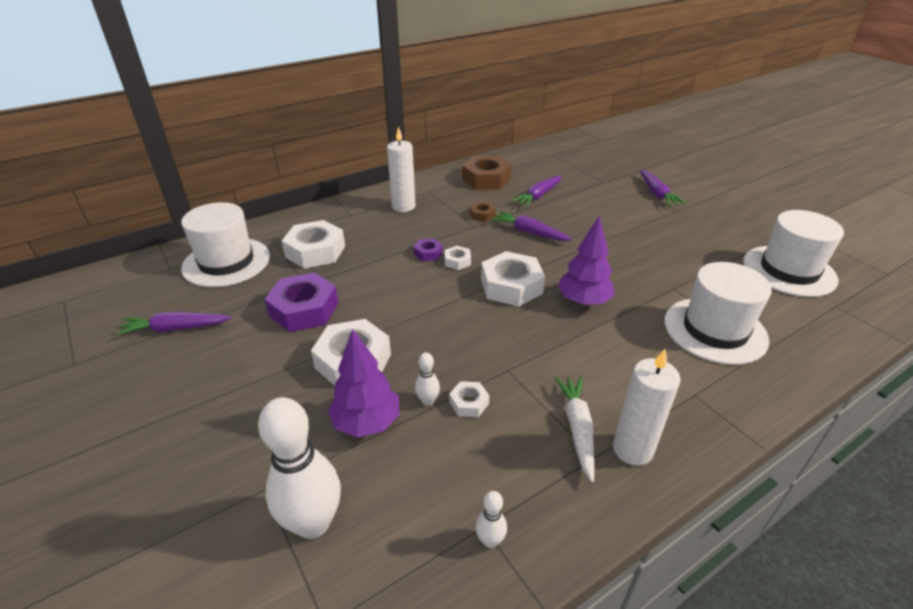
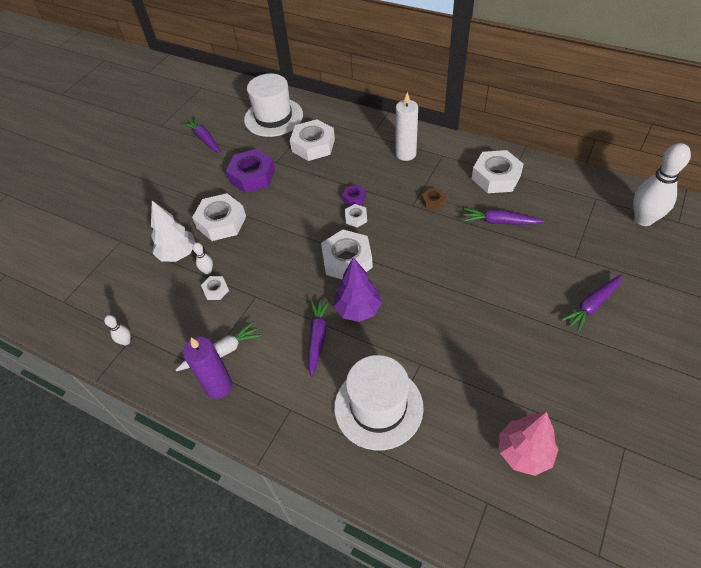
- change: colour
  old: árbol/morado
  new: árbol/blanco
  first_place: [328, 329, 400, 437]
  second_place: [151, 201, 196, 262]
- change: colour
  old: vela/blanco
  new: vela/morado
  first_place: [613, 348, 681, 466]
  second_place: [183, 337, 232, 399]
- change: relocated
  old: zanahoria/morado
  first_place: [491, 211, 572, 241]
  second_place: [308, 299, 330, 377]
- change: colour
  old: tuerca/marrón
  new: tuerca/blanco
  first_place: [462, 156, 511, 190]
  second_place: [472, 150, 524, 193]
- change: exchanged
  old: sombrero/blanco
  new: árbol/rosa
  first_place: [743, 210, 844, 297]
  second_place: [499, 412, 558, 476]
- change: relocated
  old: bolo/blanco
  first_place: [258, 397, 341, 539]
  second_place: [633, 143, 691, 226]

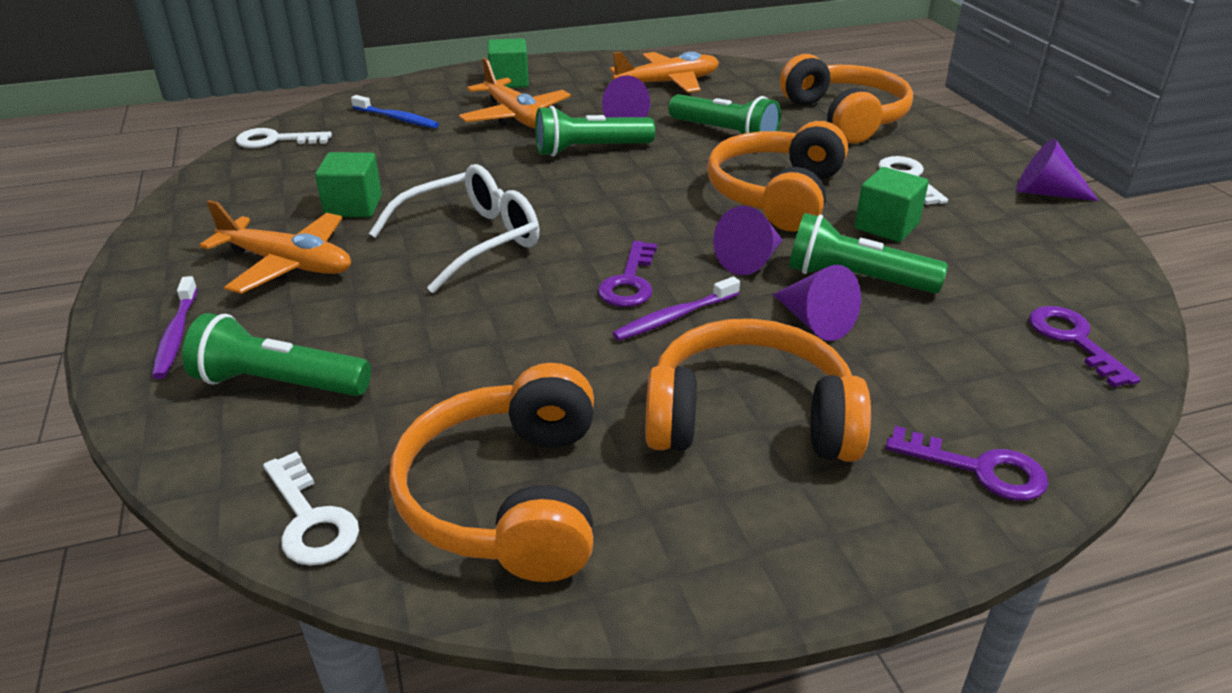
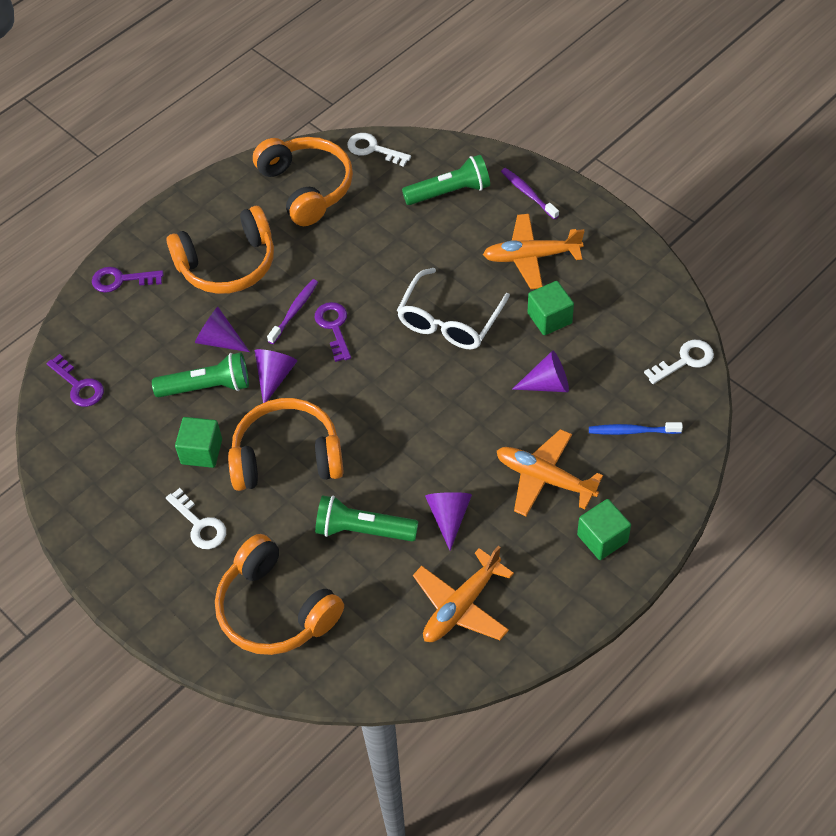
- change: spun
  old: auriculares/naranja
  first_place: [707, 121, 848, 232]
  second_place: [228, 398, 344, 491]
  degrees: -90
- change: relocated
  old: cono/morado
  first_place: [1017, 139, 1099, 201]
  second_place: [512, 350, 569, 392]
- change: missing
  old: lámpara de mano/verde
  first_place: [535, 106, 655, 156]

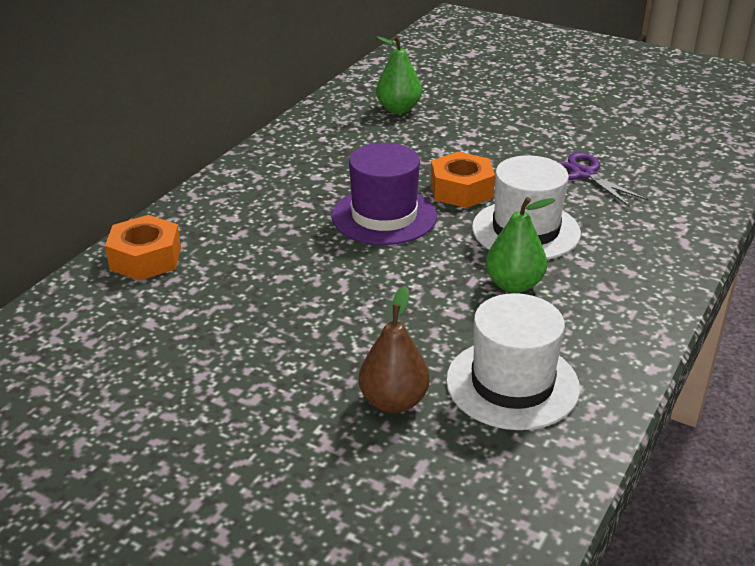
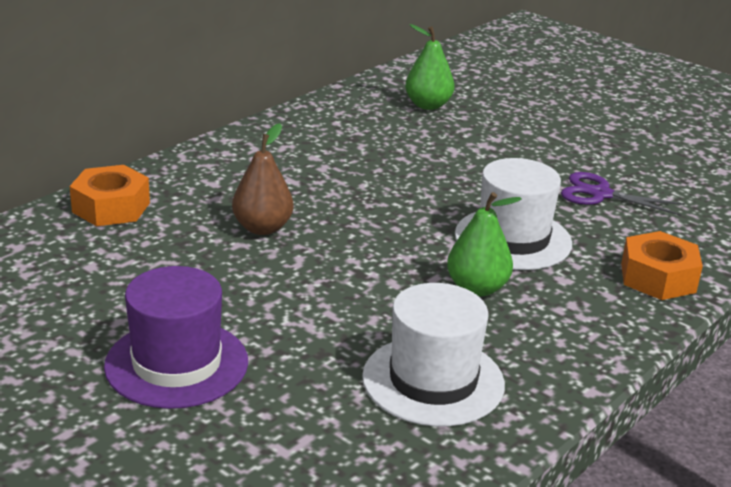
- change: relocated
  old: sombrero/morado
  first_place: [331, 143, 437, 245]
  second_place: [104, 266, 248, 409]
- change: relocated
  old: pera/marrón
  first_place: [359, 286, 430, 413]
  second_place: [232, 123, 293, 235]
- change: spun
  old: tijeras/morado
  first_place: [556, 152, 649, 207]
  second_place: [561, 172, 685, 216]
  degrees: -45
- change: relocated
  old: tuerca/naranja
  first_place: [431, 152, 495, 208]
  second_place: [621, 231, 703, 300]

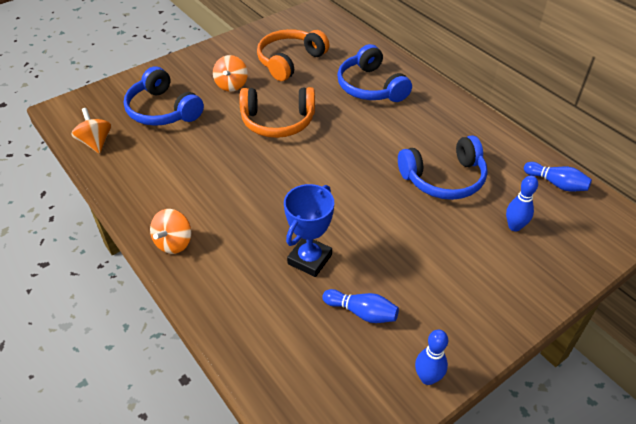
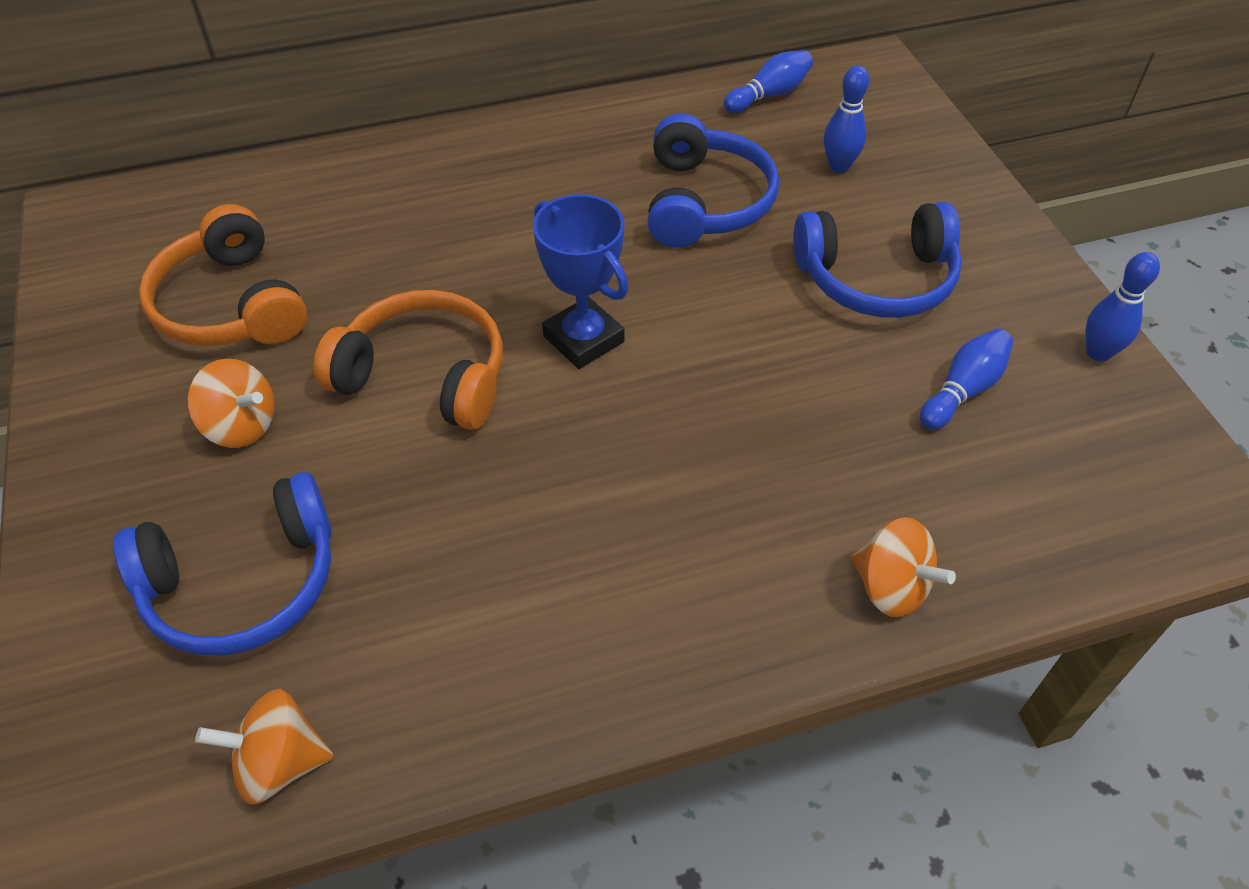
- change: spun
  old: auriculares/naranja
  first_place: [239, 87, 315, 138]
  second_place: [313, 290, 503, 430]
  degrees: -90
- change: relocated
  old: trofeo/azul
  first_place: [284, 184, 334, 277]
  second_place: [533, 194, 628, 369]
- change: relocated
  old: auriculares/azul
  first_place: [337, 44, 412, 102]
  second_place: [793, 202, 962, 318]
- change: relocated
  old: peonza/naranja
  first_place: [150, 209, 191, 254]
  second_place: [851, 517, 956, 618]

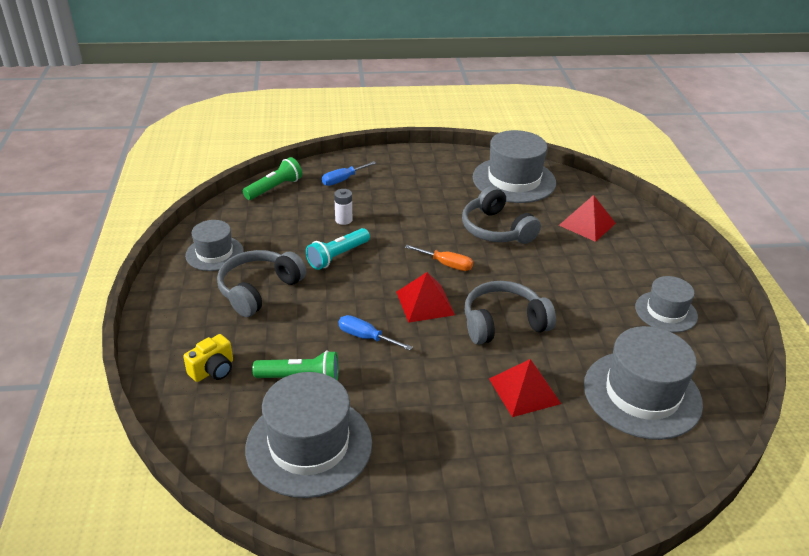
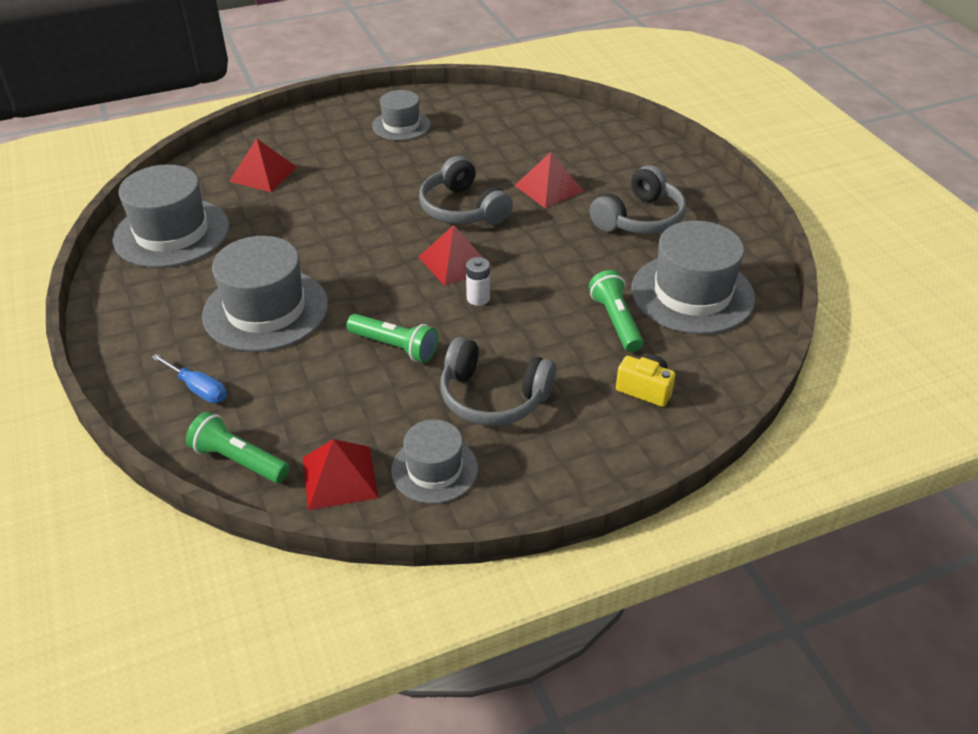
- change: relocated
  old: sombrero/gris
  first_place: [584, 326, 703, 440]
  second_place: [202, 236, 328, 352]
- change: appeared
  new: pirámide/rojo
  second_place: [303, 439, 378, 510]
- change: colour
  old: lámpara de mano/turquesa
  new: lámpara de mano/verde
  first_place: [306, 228, 370, 270]
  second_place: [347, 314, 438, 363]
- change: relocated
  old: pila/blanco
  first_place: [334, 189, 352, 225]
  second_place: [466, 257, 490, 306]
- change: relocated
  old: auriculares/gris
  first_place: [462, 186, 541, 244]
  second_place: [590, 165, 686, 234]
- change: missing
  old: destornillador/azul
  first_place: [339, 315, 413, 350]
- change: missing
  old: destornillador/naranja
  first_place: [405, 245, 473, 271]

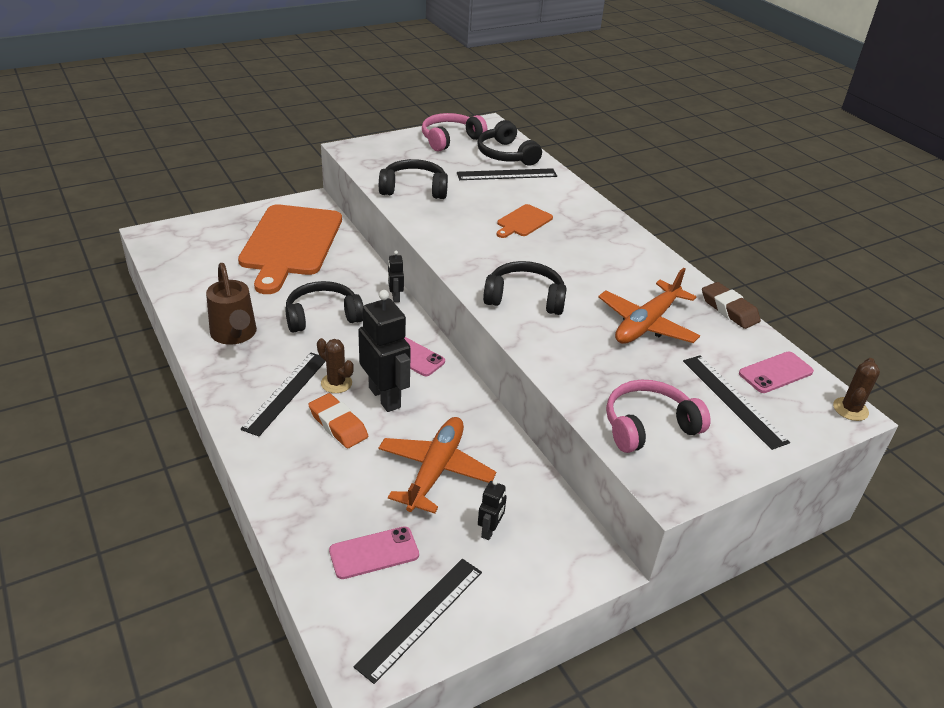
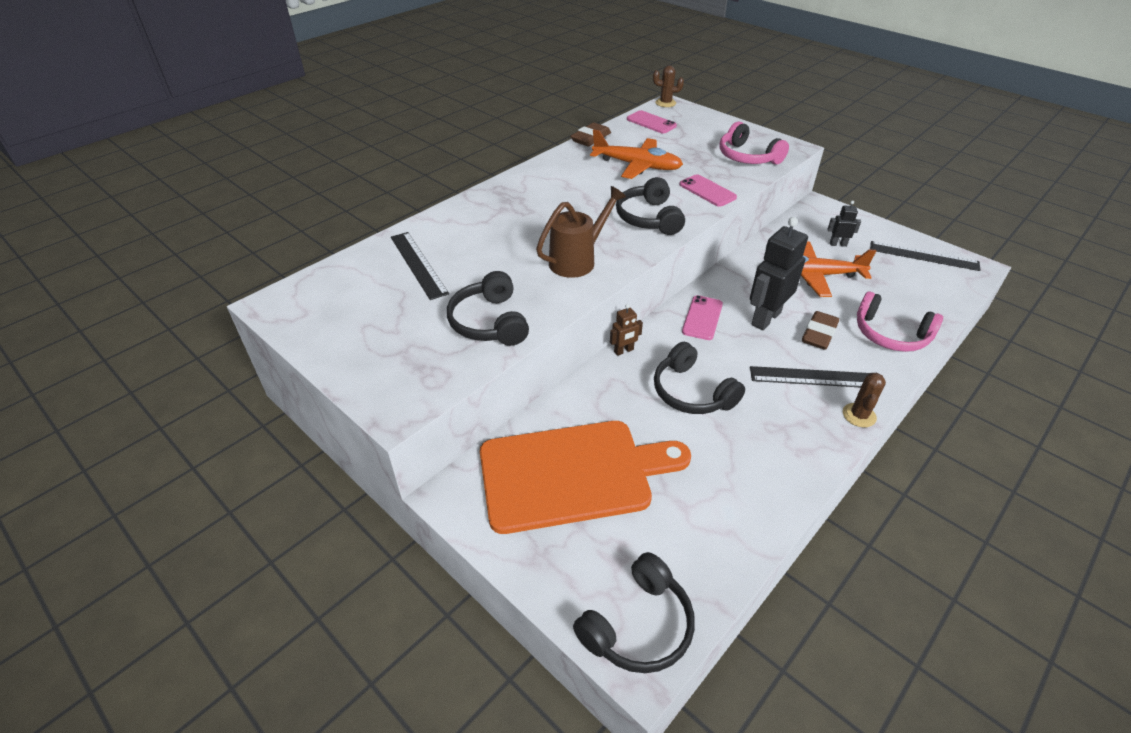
- change: relocated
  old: regadera/marrón
  first_place: [206, 263, 257, 344]
  second_place: [536, 186, 626, 278]
- change: relocated
  old: auriculares/negro
  first_place: [477, 120, 542, 166]
  second_place: [573, 552, 695, 673]
- change: colour
  old: robot/negro
  new: robot/marrón
  first_place: [388, 251, 404, 303]
  second_place: [610, 304, 643, 356]
- change: relocated
  old: móvil/rosa
  first_place: [329, 526, 419, 579]
  second_place: [679, 174, 737, 207]
- change: colour
  old: goma de borrar/naranja
  new: goma de borrar/marrón
  first_place: [308, 393, 368, 449]
  second_place: [802, 311, 839, 350]
- change: relocated
  old: cactus/marrón
  first_place: [317, 338, 354, 393]
  second_place: [843, 373, 886, 428]
- change: relocated
  old: auriculares/rosa
  first_place: [422, 113, 487, 151]
  second_place: [857, 291, 943, 352]
- change: missing
  old: tabla de cortar/naranja
  first_place: [497, 204, 553, 238]
- change: missing
  old: regla/negro
  first_place: [683, 355, 790, 450]

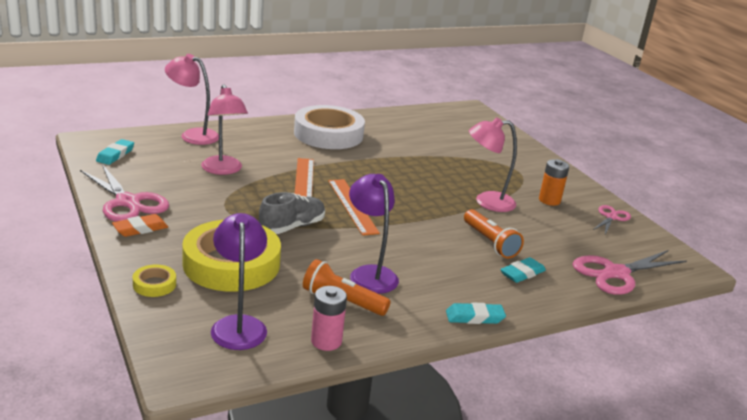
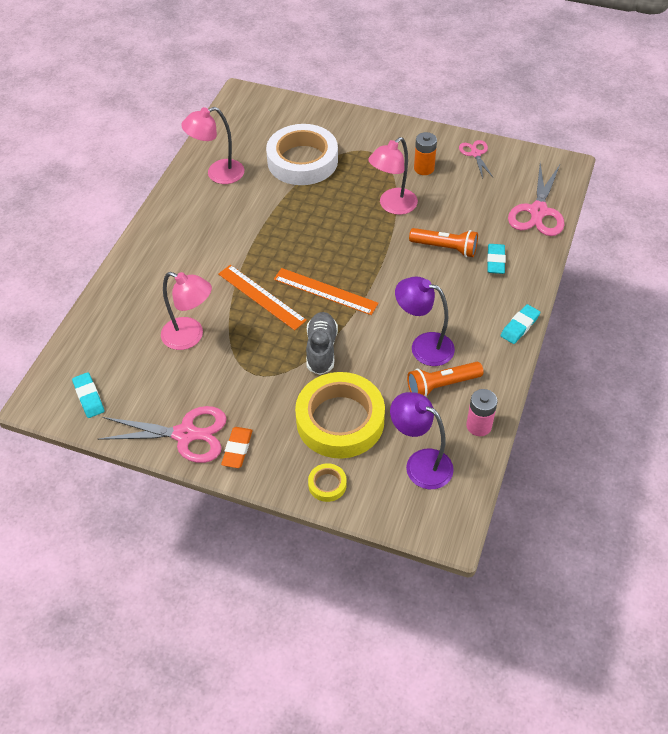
- change: relocated
  old: lámpara/rosa
  first_place: [165, 54, 219, 145]
  second_place: [181, 107, 244, 184]
- change: relocated
  old: cinta adhesiva/blanco
  first_place: [294, 105, 365, 149]
  second_place: [266, 124, 338, 185]

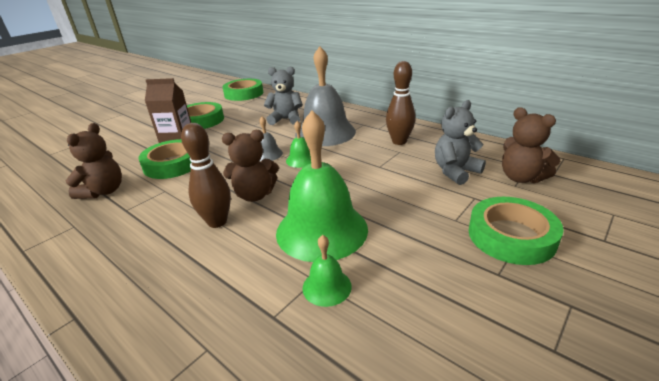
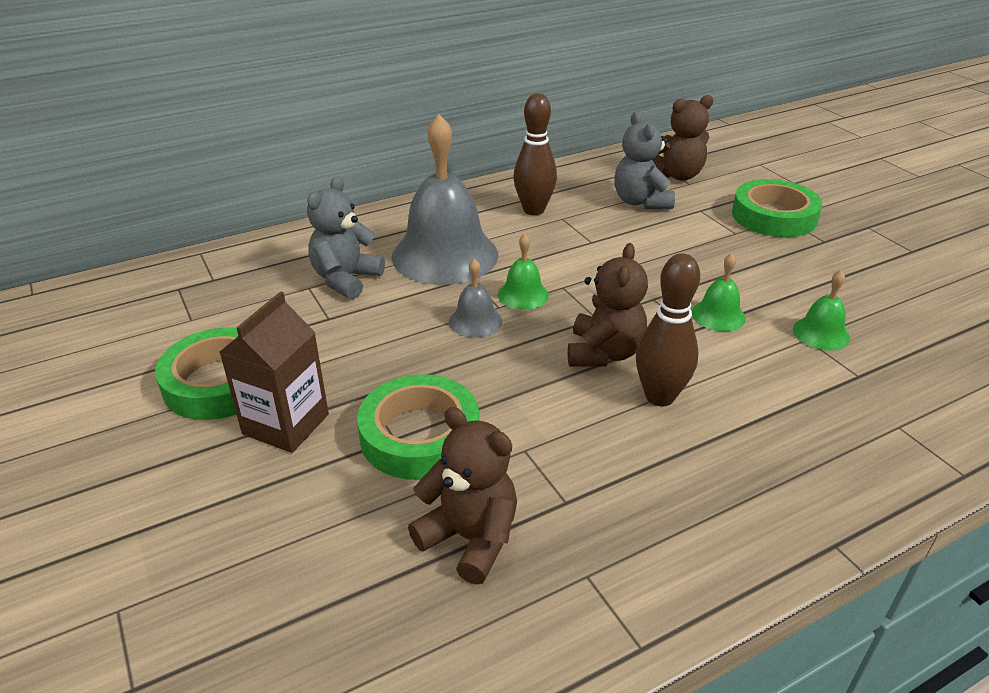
- change: size
  old: campana/verde
  first_place: [276, 110, 368, 262]
  second_place: [692, 253, 746, 331]
  factor: 0.45
- change: missing
  old: cinta adhesiva/verde
  first_place: [223, 79, 263, 101]

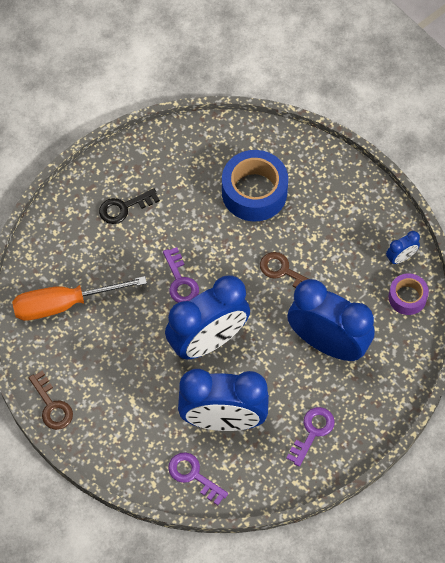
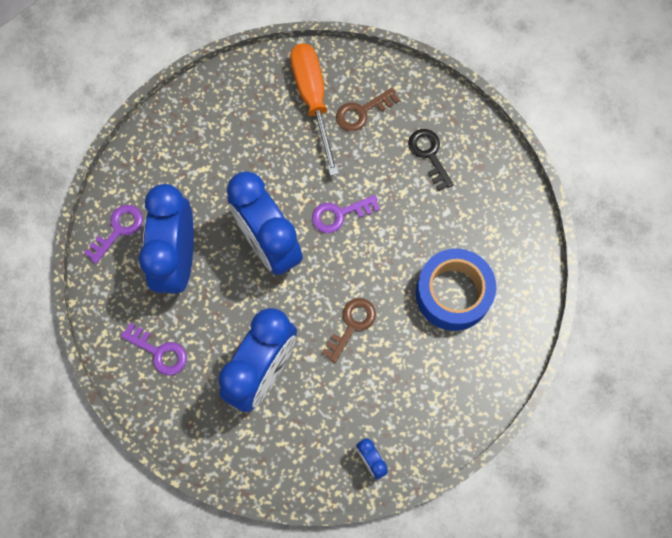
- change: relocated
  old: llave/marrón
  first_place: [29, 371, 73, 430]
  second_place: [336, 88, 400, 131]
- change: missing
  old: cinta adhesiva/morado
  first_place: [388, 273, 429, 315]

